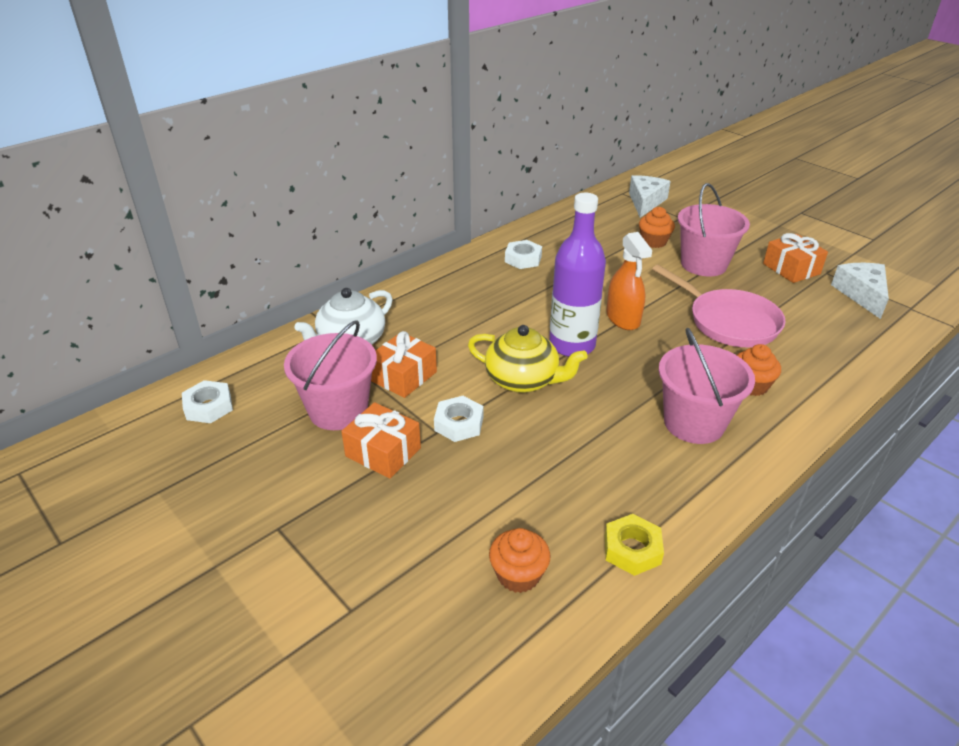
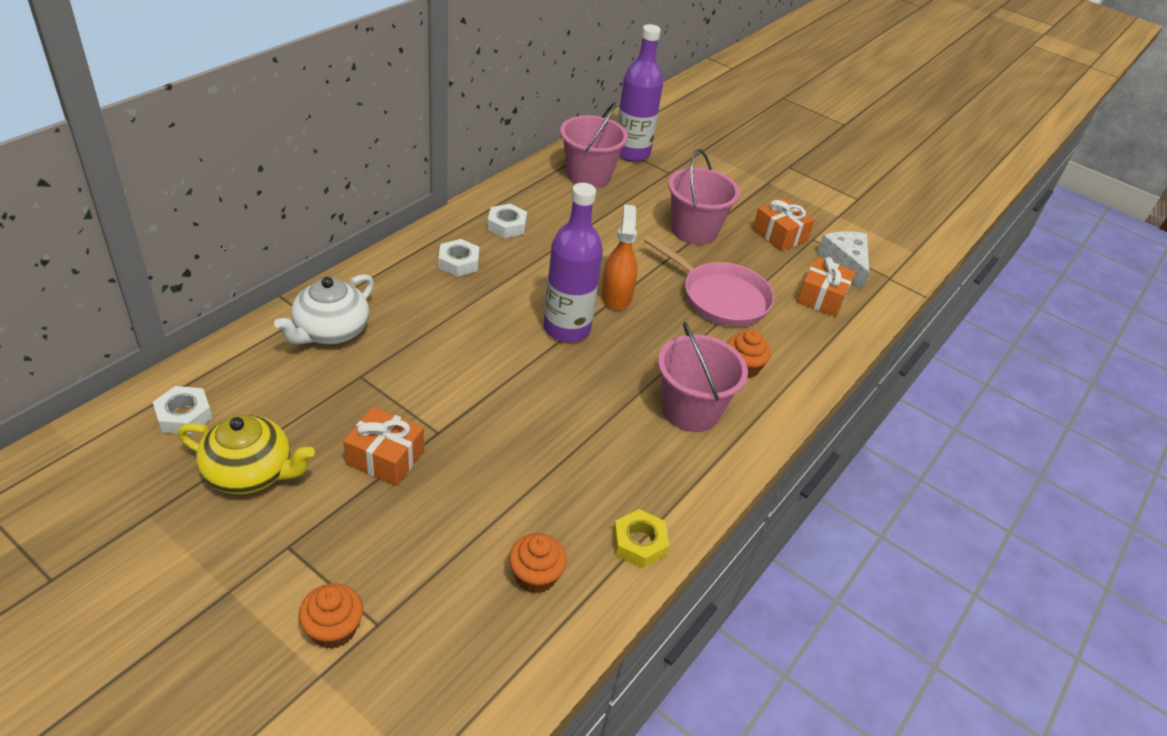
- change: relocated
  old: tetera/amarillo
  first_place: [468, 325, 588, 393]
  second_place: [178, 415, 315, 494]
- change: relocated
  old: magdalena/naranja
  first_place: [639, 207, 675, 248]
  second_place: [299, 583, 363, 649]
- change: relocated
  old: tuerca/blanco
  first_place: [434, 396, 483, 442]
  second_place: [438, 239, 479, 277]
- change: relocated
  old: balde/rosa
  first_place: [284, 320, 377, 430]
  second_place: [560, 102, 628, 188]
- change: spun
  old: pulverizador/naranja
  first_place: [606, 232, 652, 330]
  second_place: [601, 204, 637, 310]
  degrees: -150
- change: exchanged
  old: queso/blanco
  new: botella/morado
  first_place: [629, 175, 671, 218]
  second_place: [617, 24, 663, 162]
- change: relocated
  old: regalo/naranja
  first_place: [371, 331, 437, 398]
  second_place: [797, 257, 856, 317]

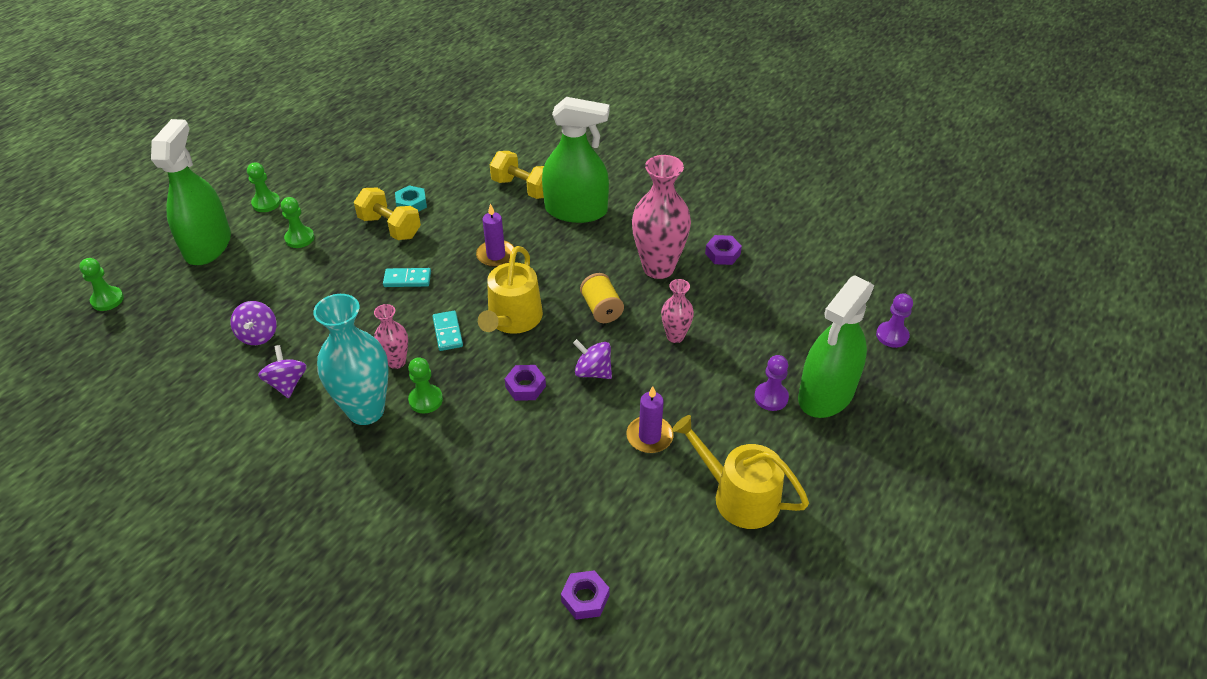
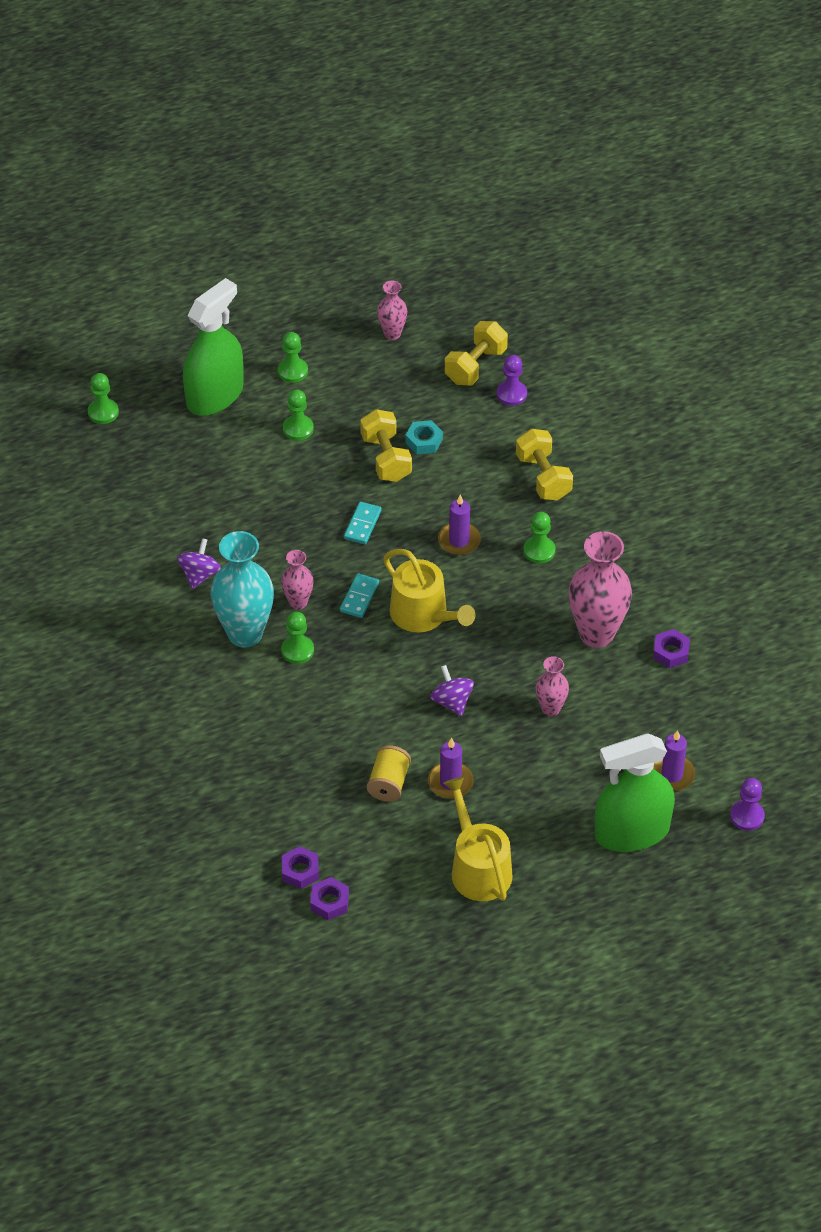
- change: relocated
  old: tuerca/morado
  first_place: [505, 365, 546, 401]
  second_place: [310, 877, 349, 920]
- change: spun
  old: ficha de dominó/turquesa
  first_place: [383, 268, 431, 287]
  second_place: [344, 502, 382, 544]
  degrees: 75
- change: relocated
  old: carrete/amarillo
  first_place: [580, 273, 624, 323]
  second_place: [367, 745, 411, 802]
- change: appeared
  new: florero/rosa
  second_place: [377, 280, 407, 340]
- change: spun
  old: regadera/amarillo
  first_place: [478, 246, 543, 334]
  second_place: [383, 549, 476, 633]
  degrees: -90
- change: appeared
  new: mancuerna/amarillo
  second_place: [445, 321, 508, 385]
- change: relocated
  old: peón/morado
  first_place: [754, 355, 789, 411]
  second_place: [497, 355, 527, 406]
- change: appeared
  new: peón/verde
  second_place: [523, 512, 555, 563]
- change: appeared
  new: vela/morado
  second_place: [653, 730, 695, 791]
- change: missing
  old: peonza/morado
  first_place: [231, 301, 277, 345]
- change: missing
  old: pulverizador/verde
  first_place: [542, 97, 609, 223]

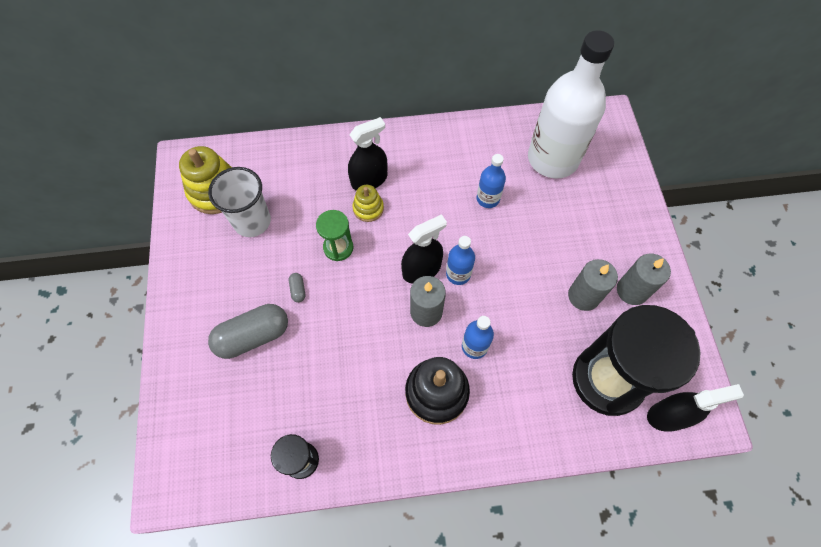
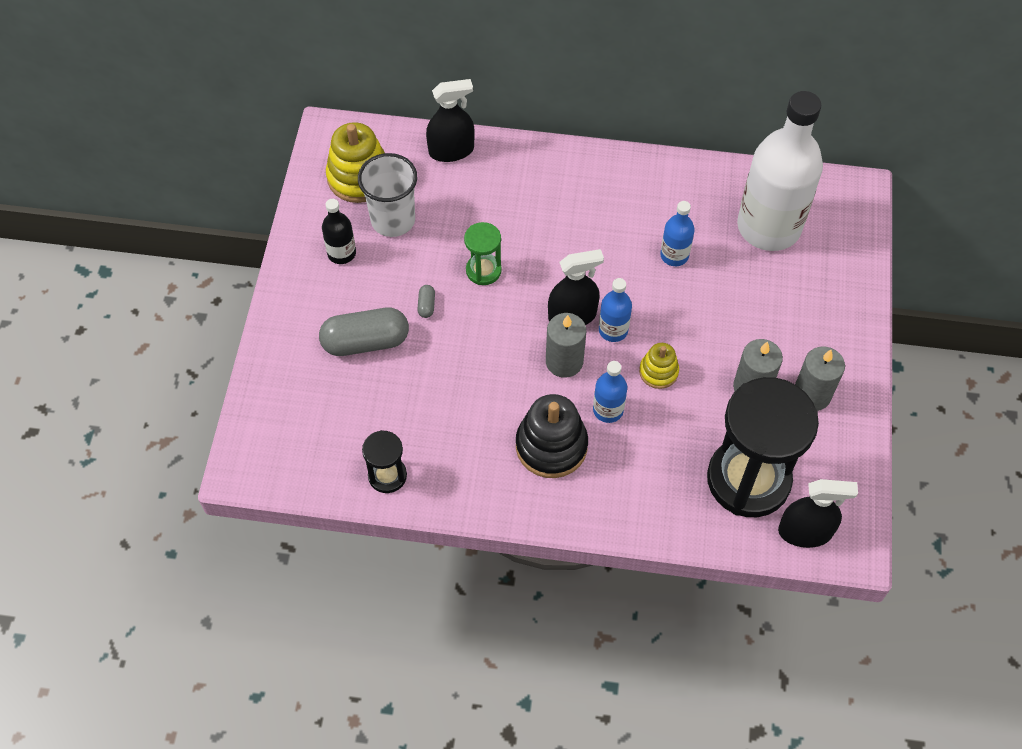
- change: appeared
  new: botella/negro
  second_place: [322, 199, 356, 264]
- change: relocated
  old: pulverizador/negro
  first_place: [348, 117, 387, 191]
  second_place: [426, 79, 475, 162]
- change: relocated
  old: juguete apilable/amarillo
  first_place: [352, 185, 384, 222]
  second_place: [639, 343, 679, 389]

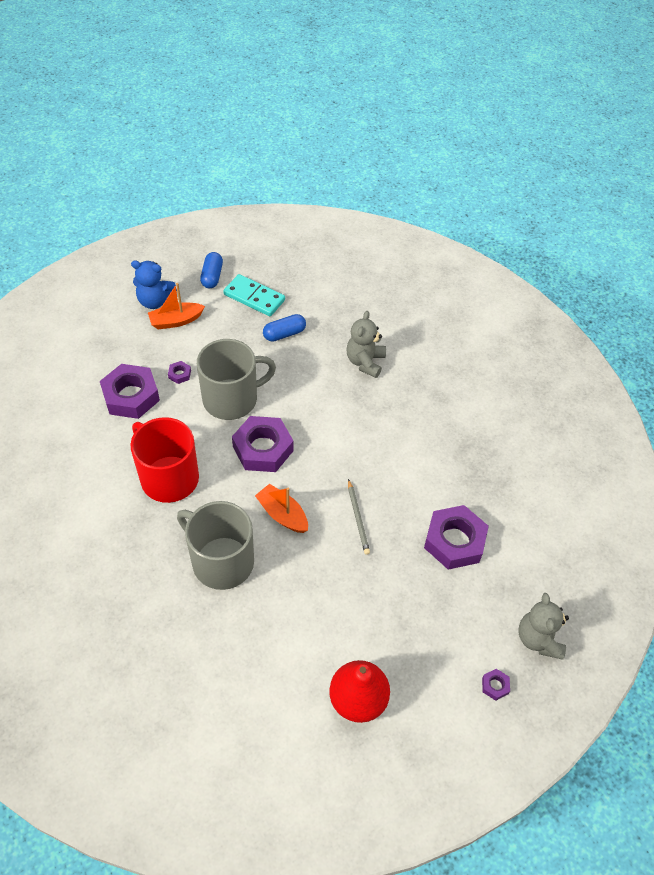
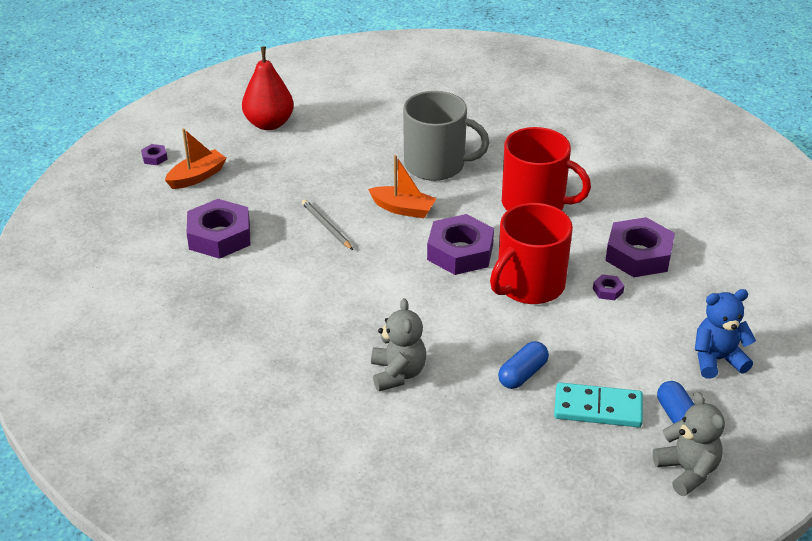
- change: relocated
  old: barco/naranja
  first_place: [148, 283, 205, 329]
  second_place: [165, 128, 227, 189]
- change: colour
  old: taza/gris
  new: taza/rojo
  first_place: [197, 339, 276, 420]
  second_place: [490, 203, 573, 304]
- change: relocated
  old: osito/gris
  first_place: [519, 593, 569, 660]
  second_place: [653, 392, 725, 496]

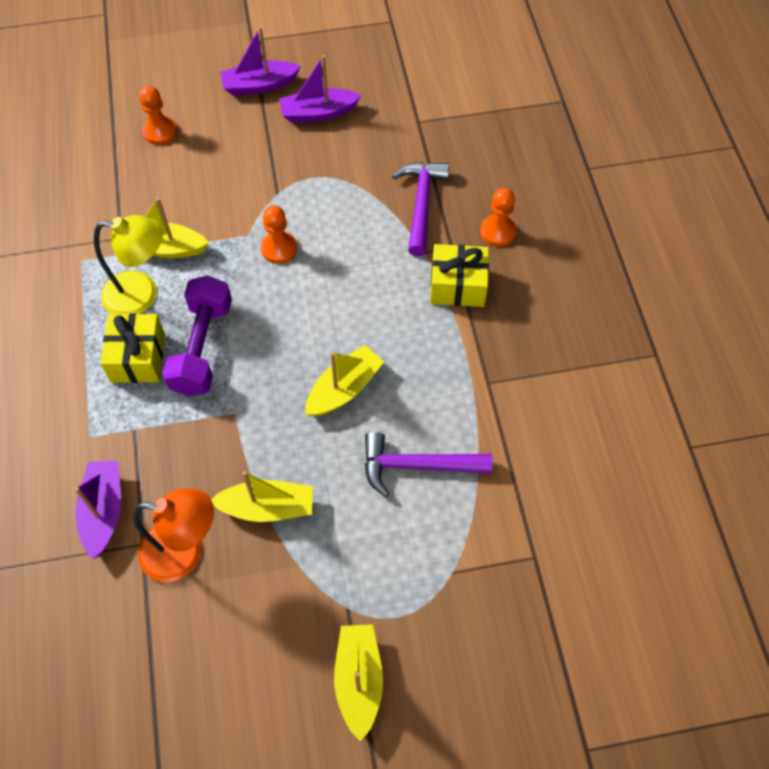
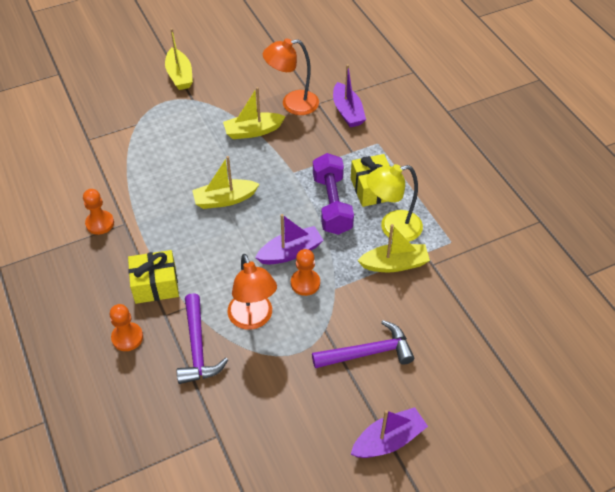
- change: relocated
  old: peón/naranja
  first_place: [139, 86, 177, 145]
  second_place: [83, 189, 114, 235]
- change: spun
  old: barco/amarillo
  first_place: [305, 345, 384, 416]
  second_place: [192, 156, 259, 209]
  degrees: 45
- change: appeared
  new: lámpara/naranja
  second_place: [227, 254, 277, 330]
- change: relocated
  old: barco/morado
  first_place: [279, 55, 362, 123]
  second_place: [255, 214, 324, 264]
- change: relocated
  old: martillo/morado
  first_place: [365, 432, 492, 497]
  second_place: [312, 320, 414, 368]

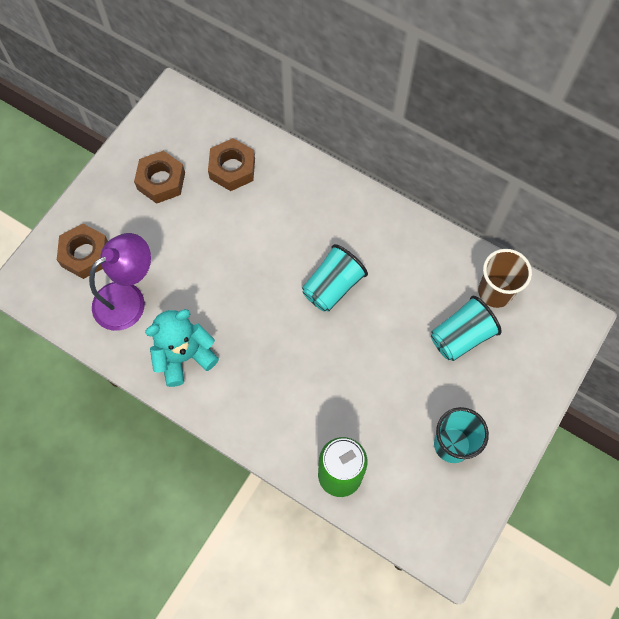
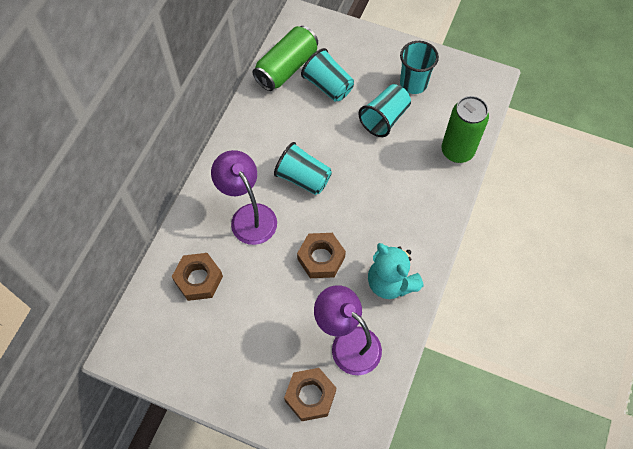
- change: appeared
  new: lámpara/morado
  second_place: [211, 150, 277, 245]
- change: exchanged
  old: vaso/marrón
  new: lata/verde
  first_place: [478, 249, 532, 308]
  second_place: [253, 26, 318, 91]
- change: relocated
  old: tuerca/marrón
  first_place: [134, 151, 185, 204]
  second_place: [297, 233, 346, 278]
- change: appeared
  new: vaso/turquesa
  second_place: [358, 84, 411, 137]

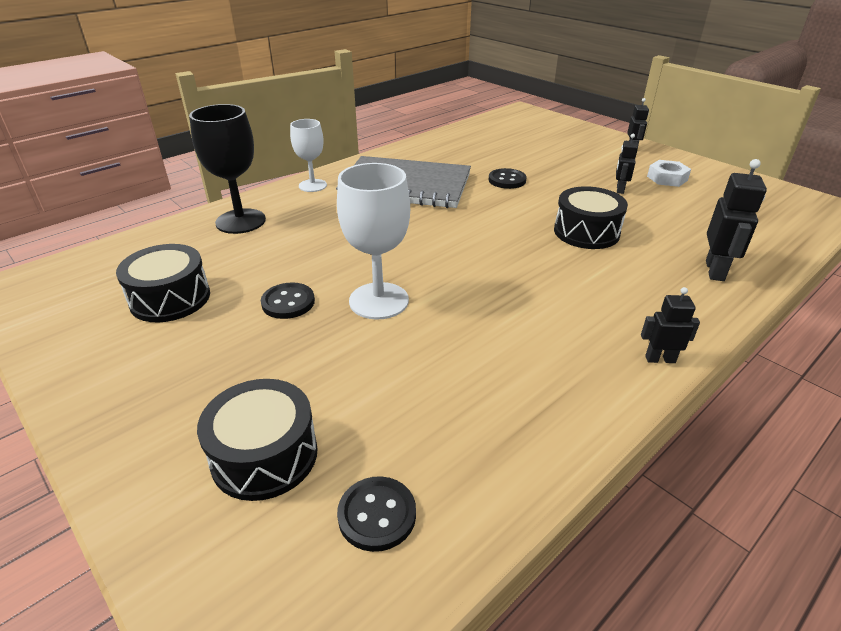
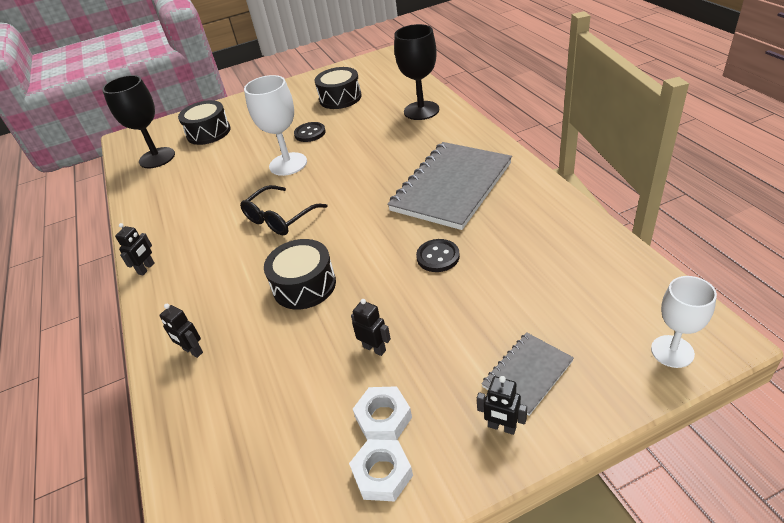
- change: exchanged
  old: botón/negro
  new: copa/negro
  first_place: [337, 476, 416, 552]
  second_place: [102, 75, 175, 168]
- change: size
  old: robot/negro
  first_place: [706, 159, 767, 281]
  second_place: [159, 304, 203, 358]
  factor: 0.62
- change: appeared
  new: gafas/negro
  second_place: [240, 185, 328, 235]
- change: appeared
  new: tuerca/blanco
  second_place: [349, 439, 413, 501]
- change: appeared
  new: cuaderno/gris
  second_place: [481, 332, 574, 416]
- change: relocated
  old: copa/blanco
  first_place: [290, 119, 327, 192]
  second_place: [651, 276, 717, 368]

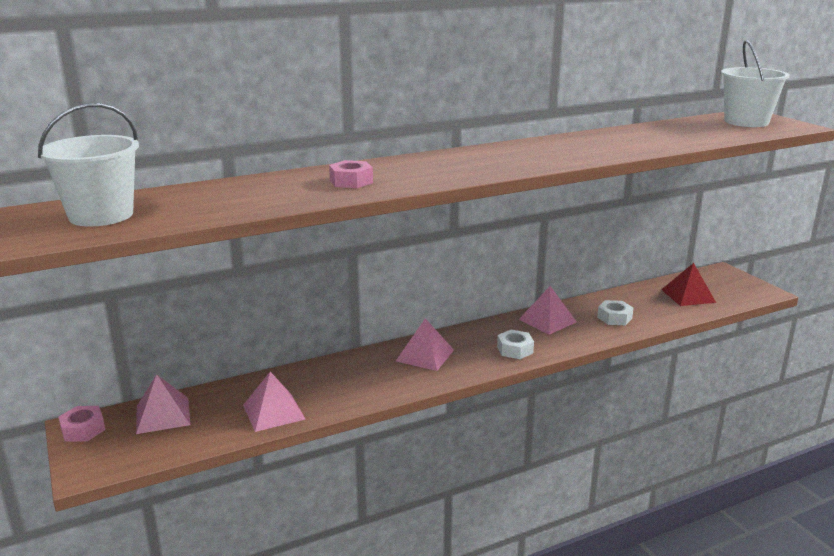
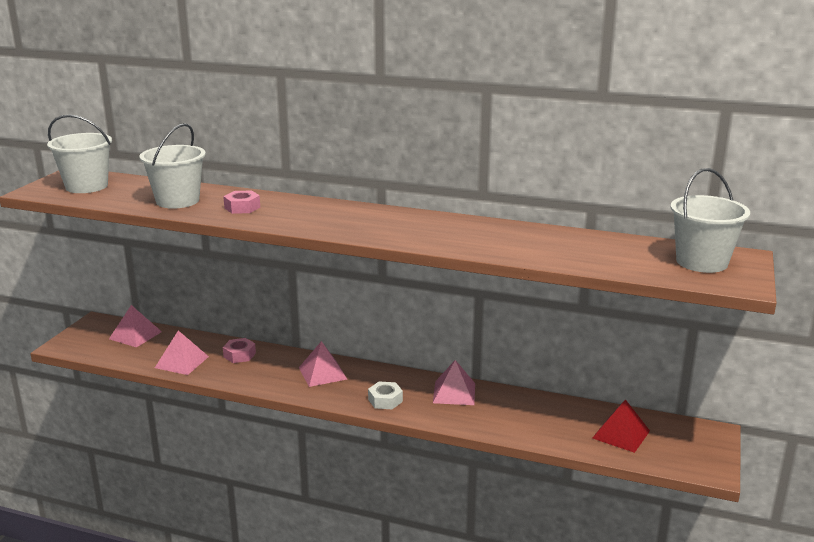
- change: appeared
  new: balde/blanco
  second_place: [139, 123, 206, 209]
- change: relocated
  old: tuerca/rosa
  first_place: [58, 406, 105, 441]
  second_place: [223, 338, 256, 363]
- change: missing
  old: tuerca/blanco
  first_place: [597, 300, 634, 325]

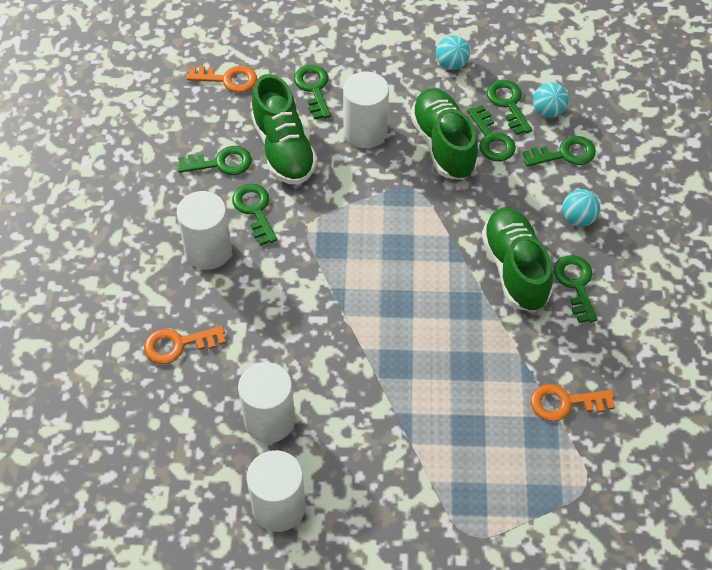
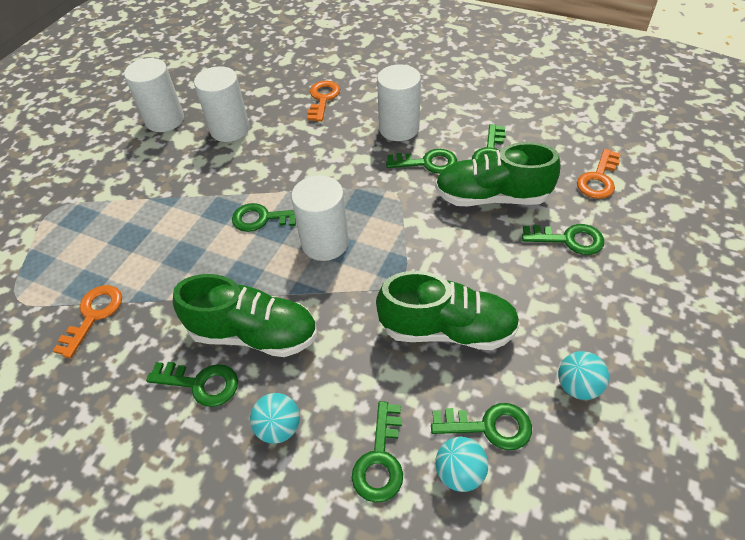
- change: relocated
  old: llave/verde
  first_place: [467, 105, 516, 161]
  second_place: [232, 203, 296, 232]
- change: relocated
  old: cilindro/blanco
  first_place: [343, 71, 389, 148]
  second_place: [291, 175, 349, 261]

